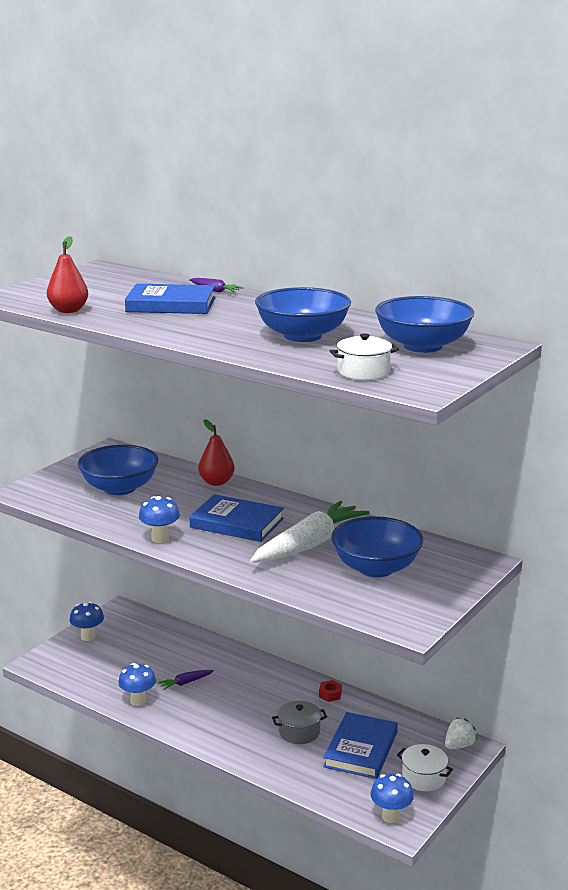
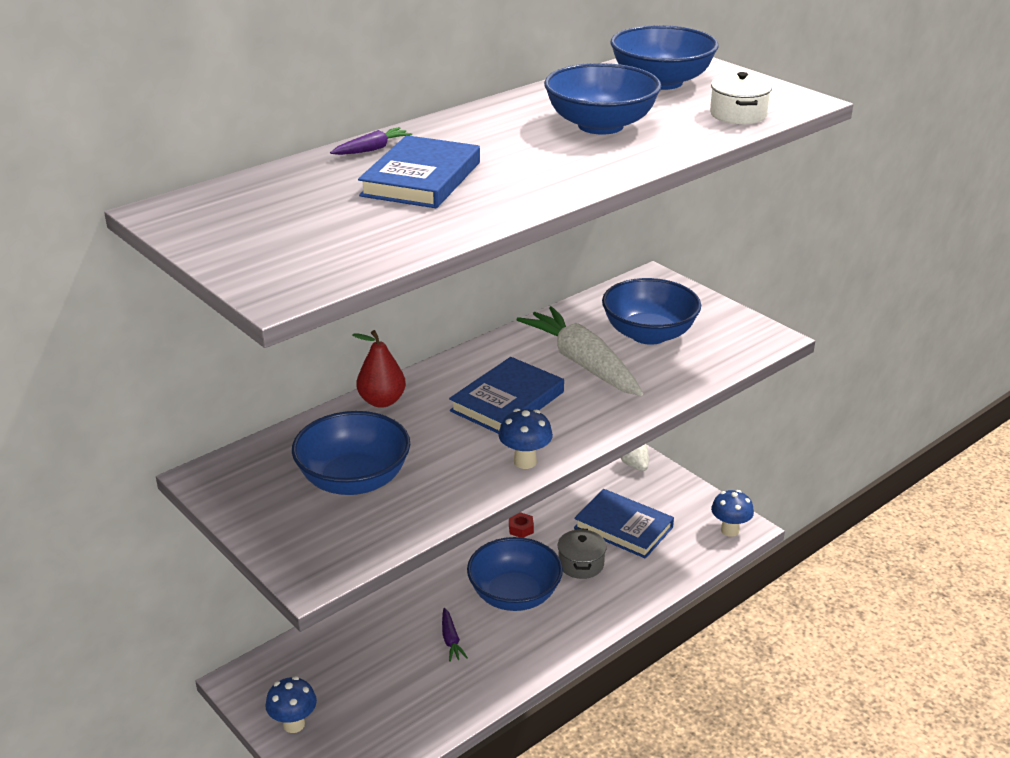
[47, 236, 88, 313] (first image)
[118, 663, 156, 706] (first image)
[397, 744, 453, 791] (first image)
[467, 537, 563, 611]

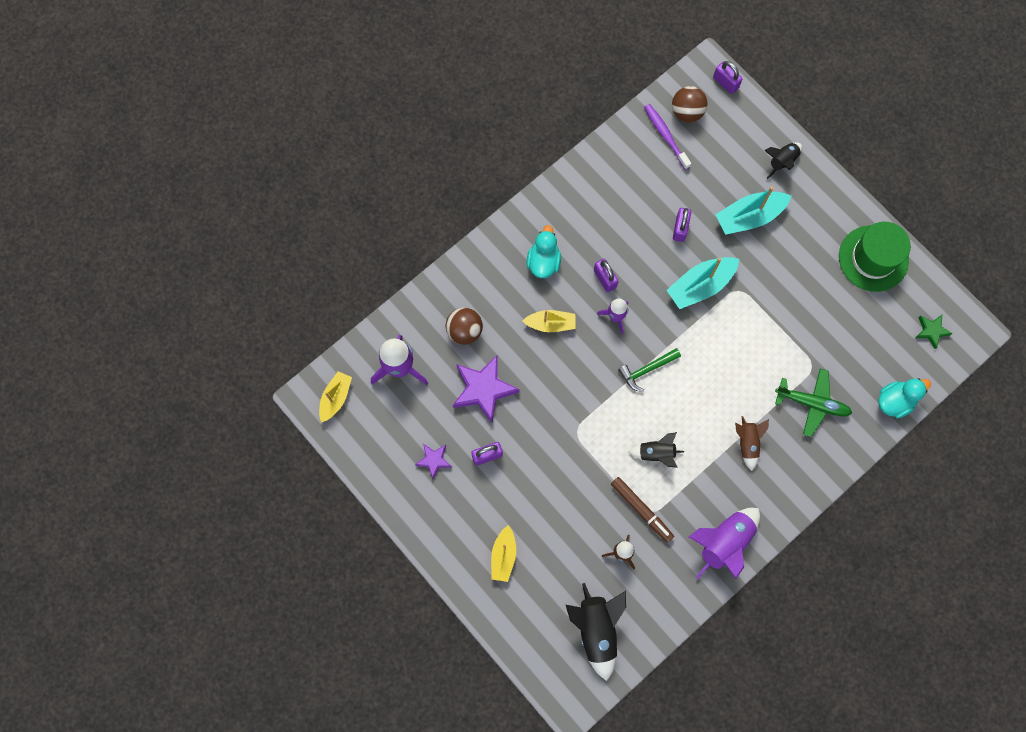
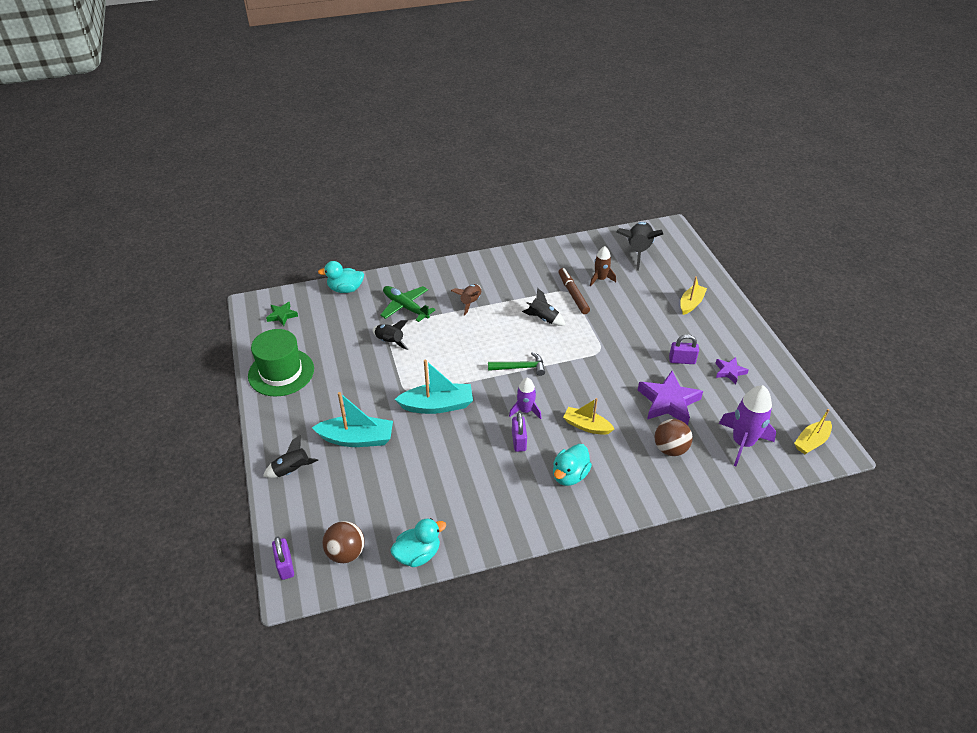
[644, 104, 691, 170] (first image)
[673, 208, 691, 242] (first image)
[689, 508, 760, 579] (first image)
[373, 320, 408, 350]
[390, 518, 446, 567]

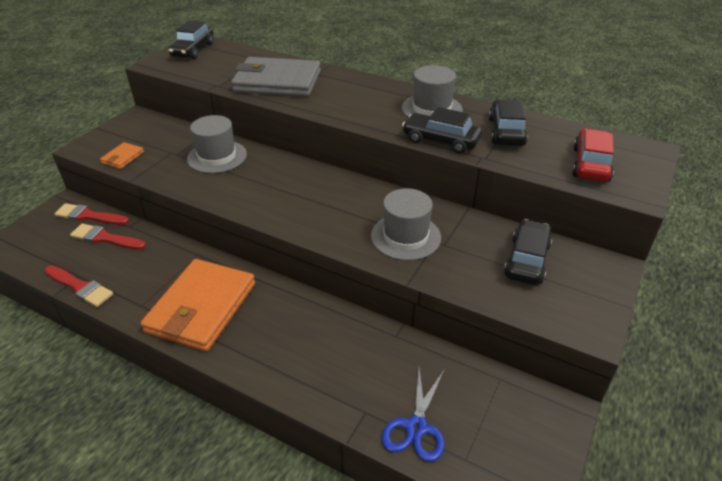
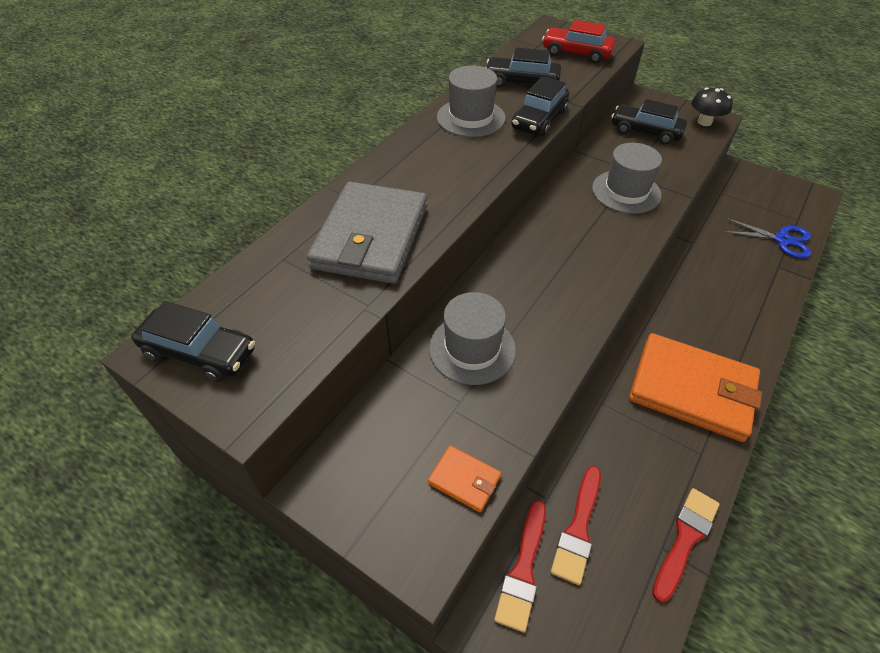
[691, 88, 733, 126]

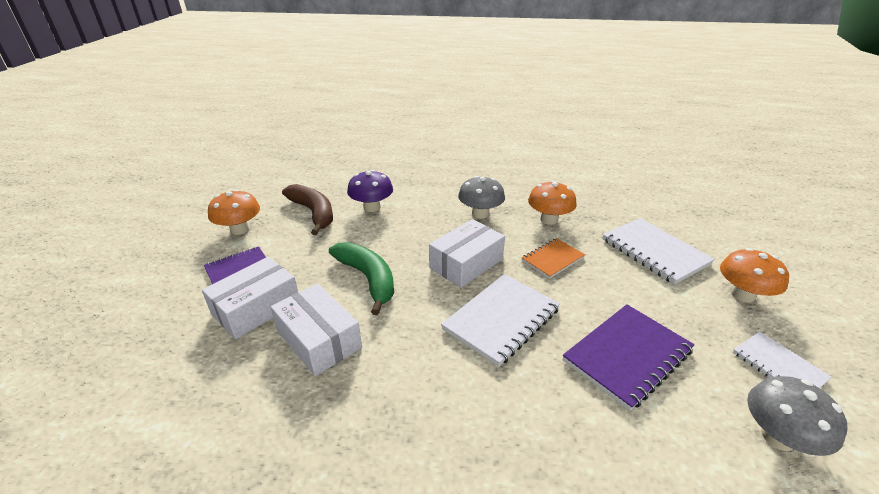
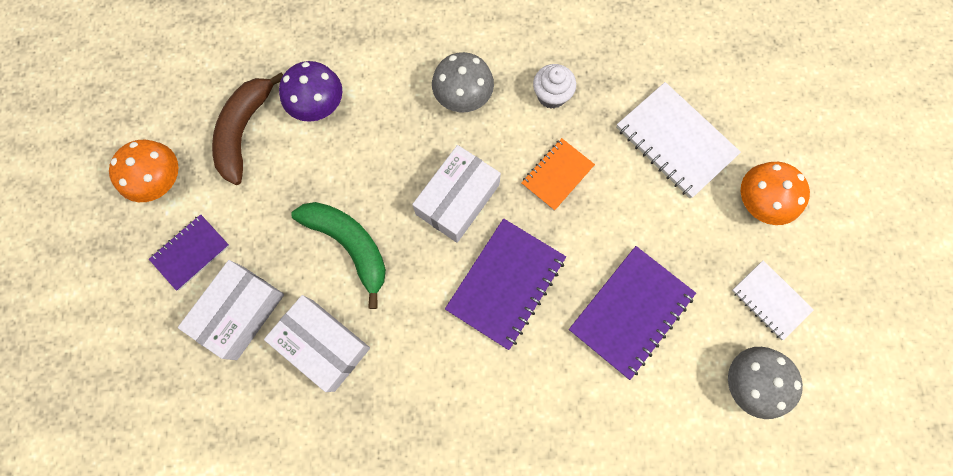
[212, 72, 283, 185]
[445, 218, 566, 350]
[533, 64, 576, 109]

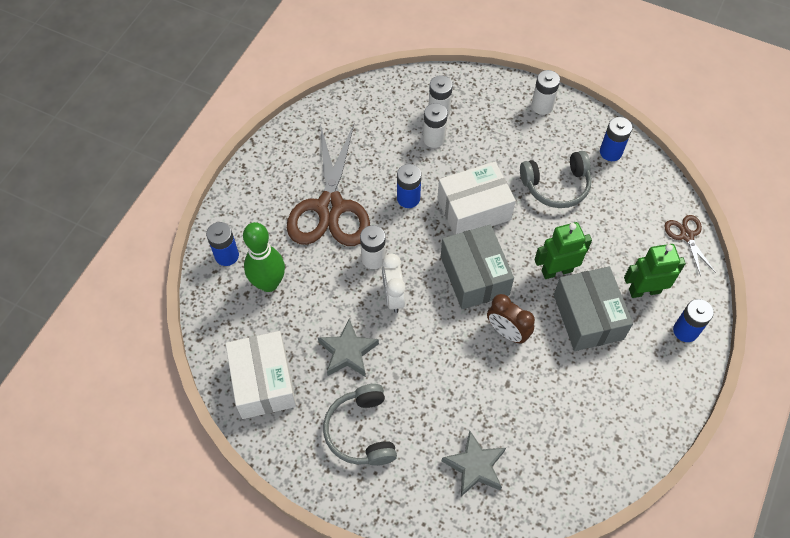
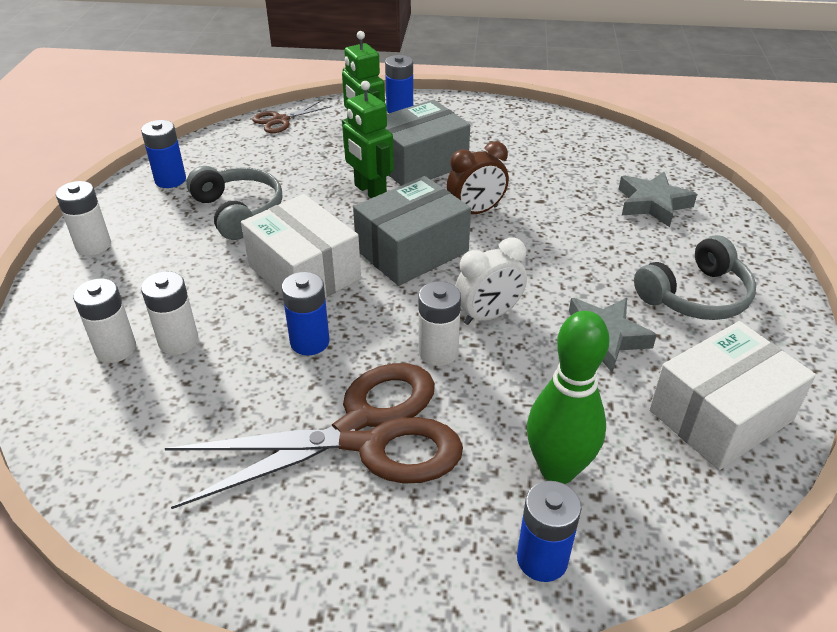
[447, 141, 509, 214]

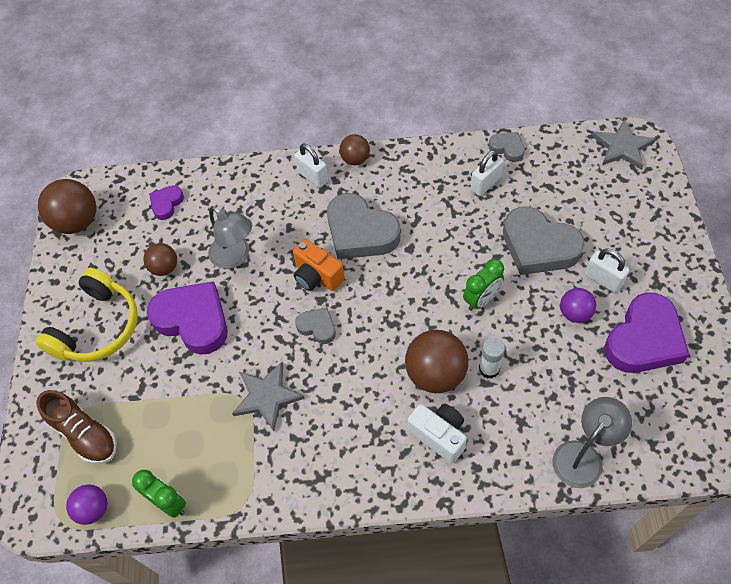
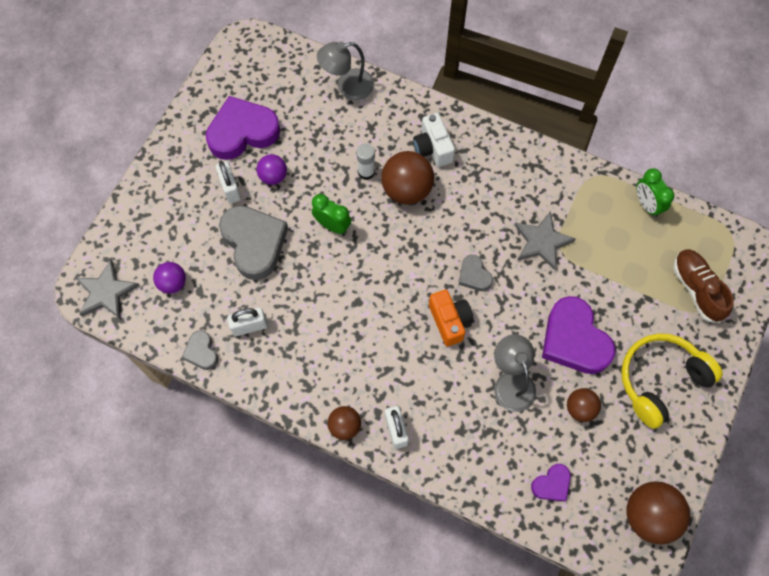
[153, 262, 186, 294]
[327, 193, 400, 259] (first image)
[312, 194, 351, 234]

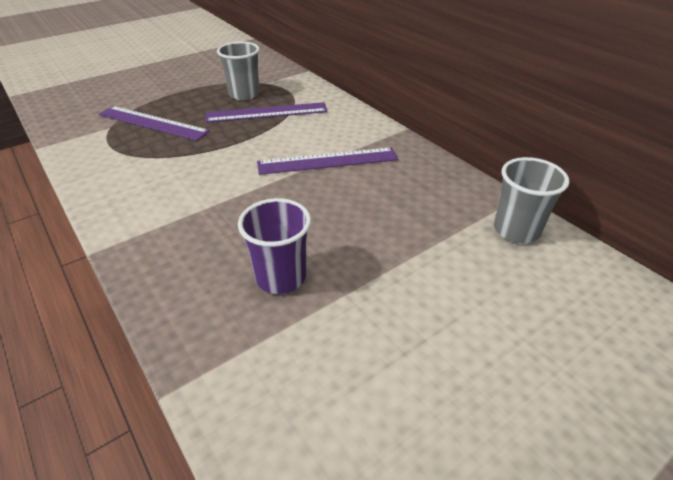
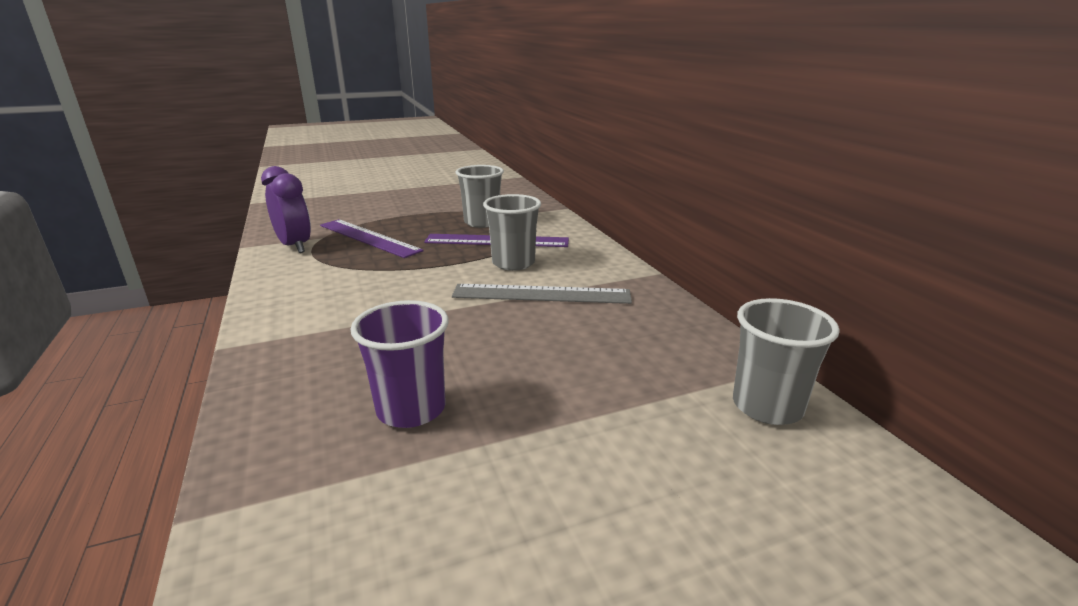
[452, 284, 632, 304]
[261, 166, 311, 253]
[483, 194, 541, 271]

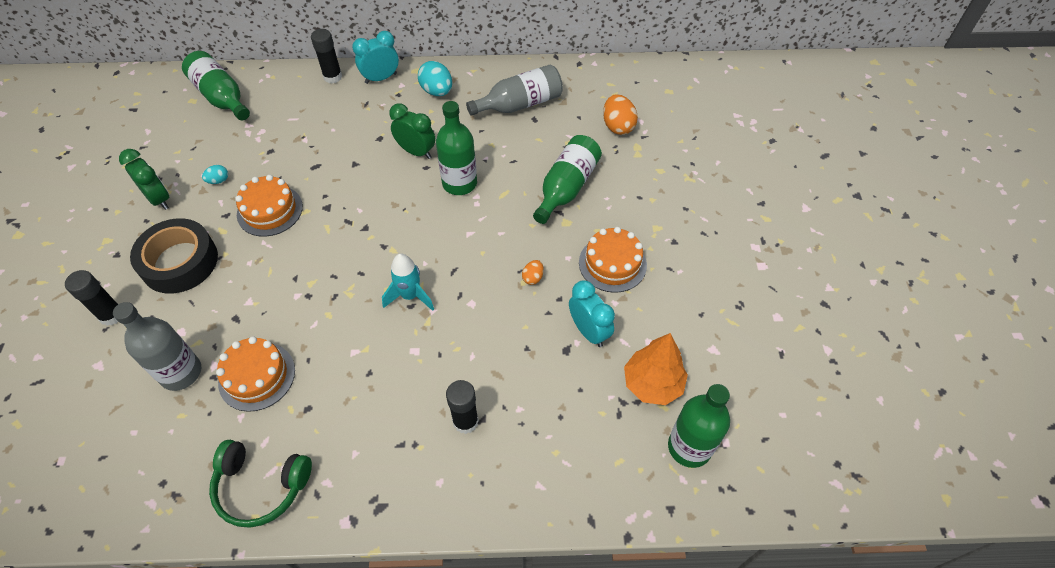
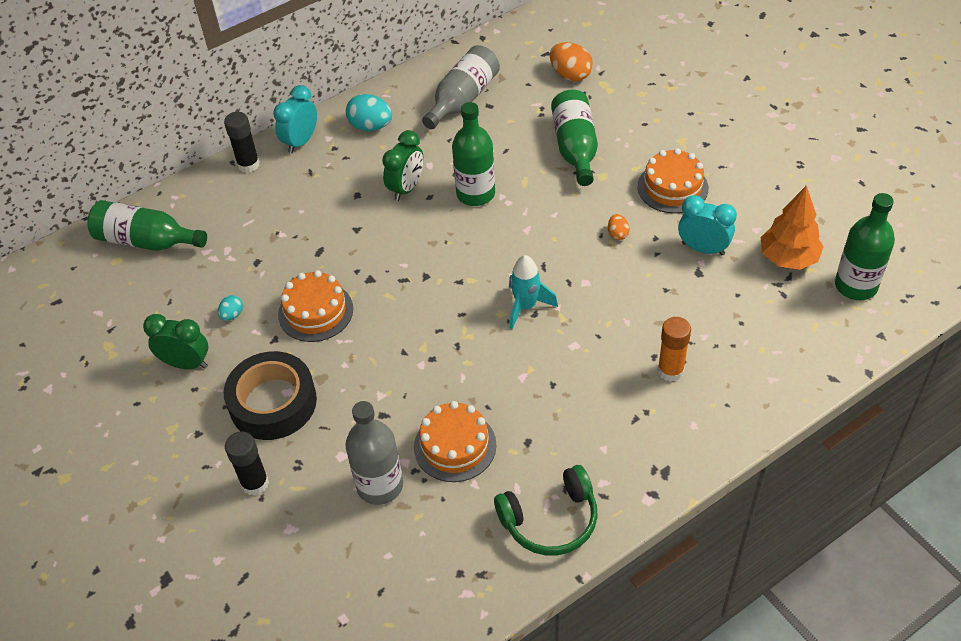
[382, 130, 424, 201]
[658, 317, 691, 382]

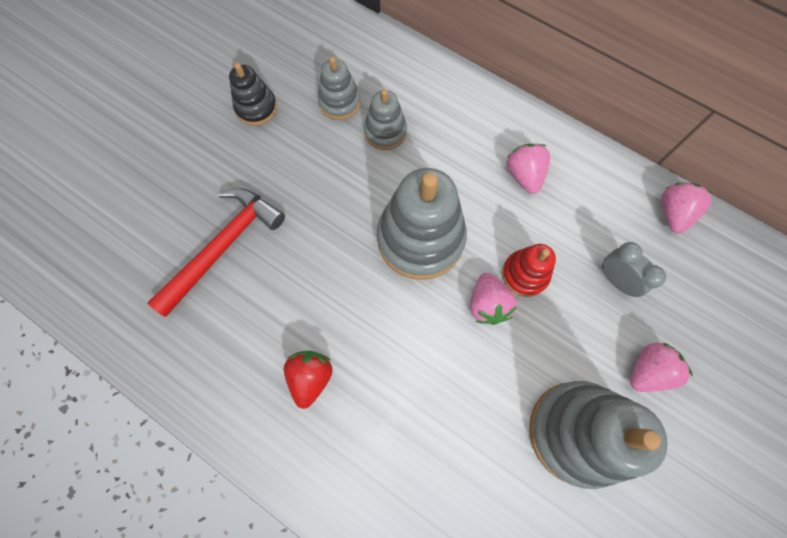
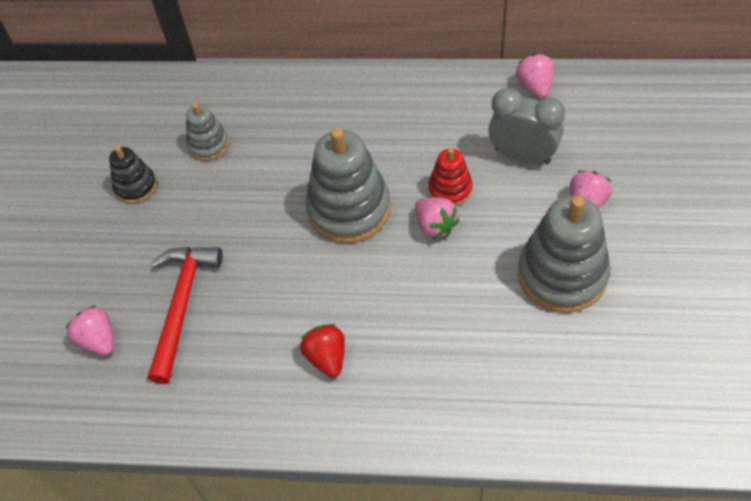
[364, 89, 407, 150] (first image)
[65, 305, 114, 355]
[488, 88, 565, 163]

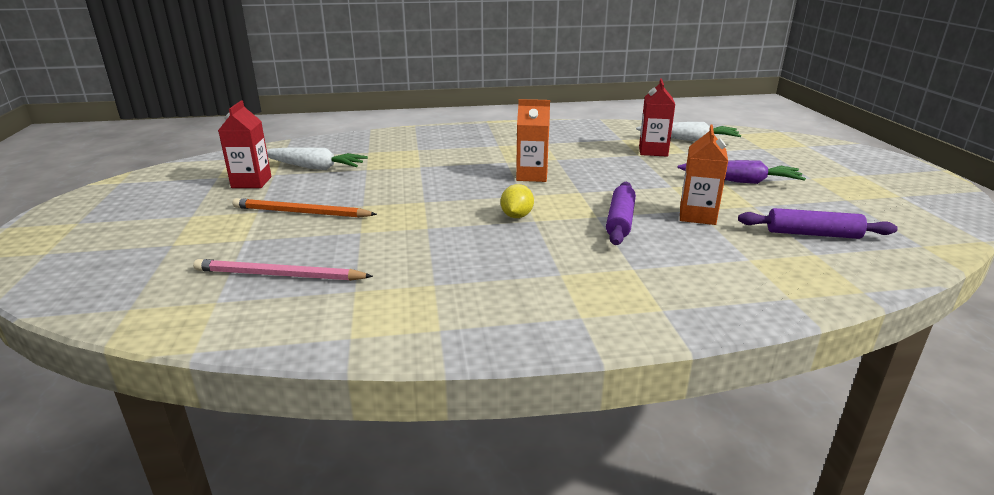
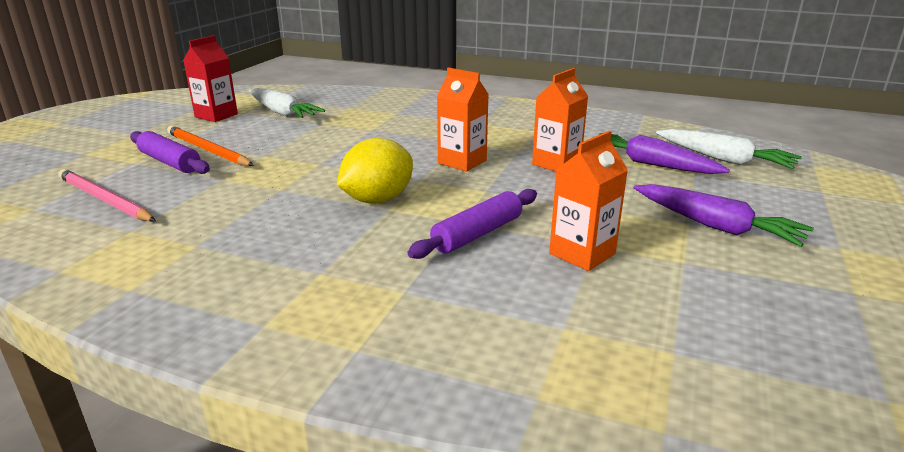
[337, 138, 413, 204]
[599, 133, 730, 174]
[130, 131, 210, 174]
[532, 68, 588, 172]

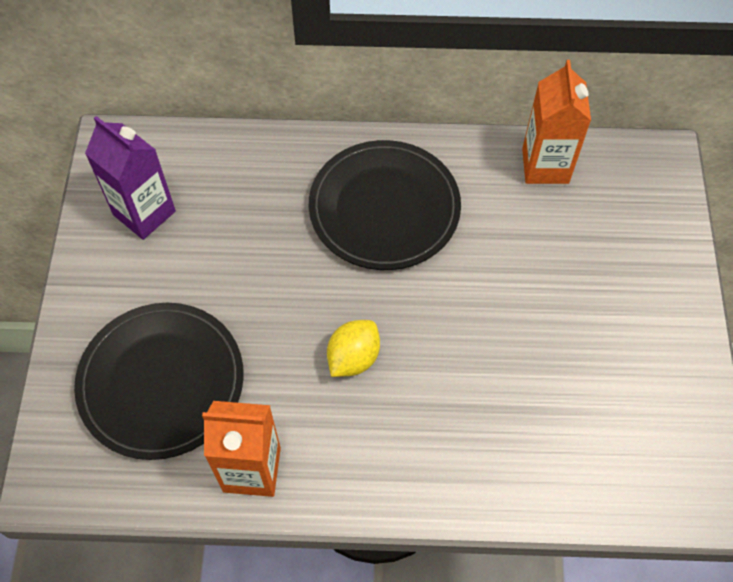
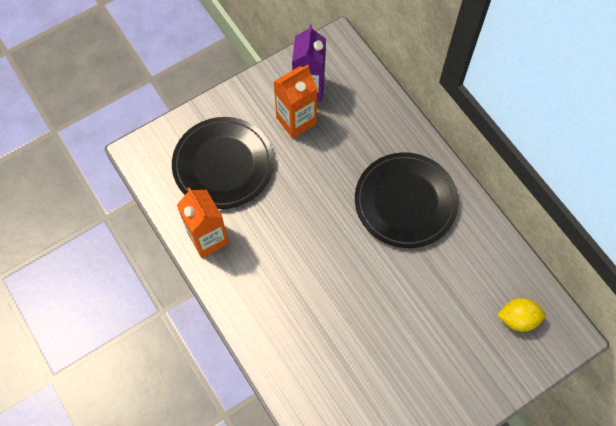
[497, 298, 546, 332]
[274, 65, 318, 138]

